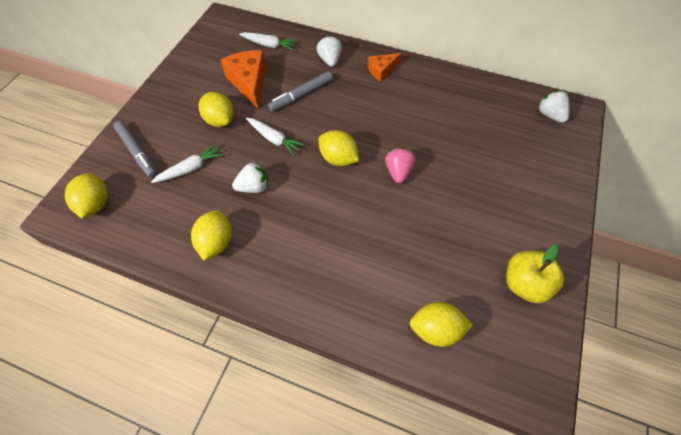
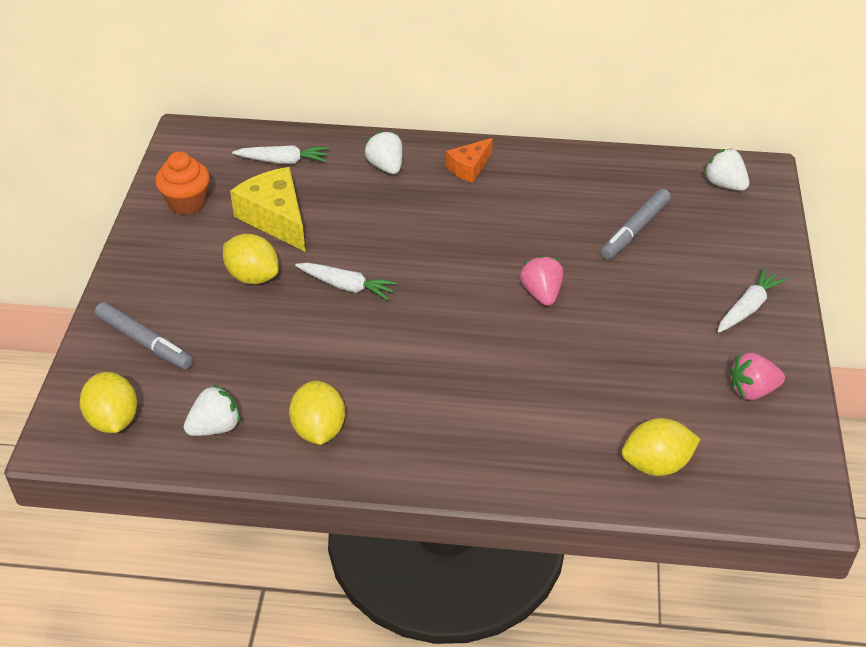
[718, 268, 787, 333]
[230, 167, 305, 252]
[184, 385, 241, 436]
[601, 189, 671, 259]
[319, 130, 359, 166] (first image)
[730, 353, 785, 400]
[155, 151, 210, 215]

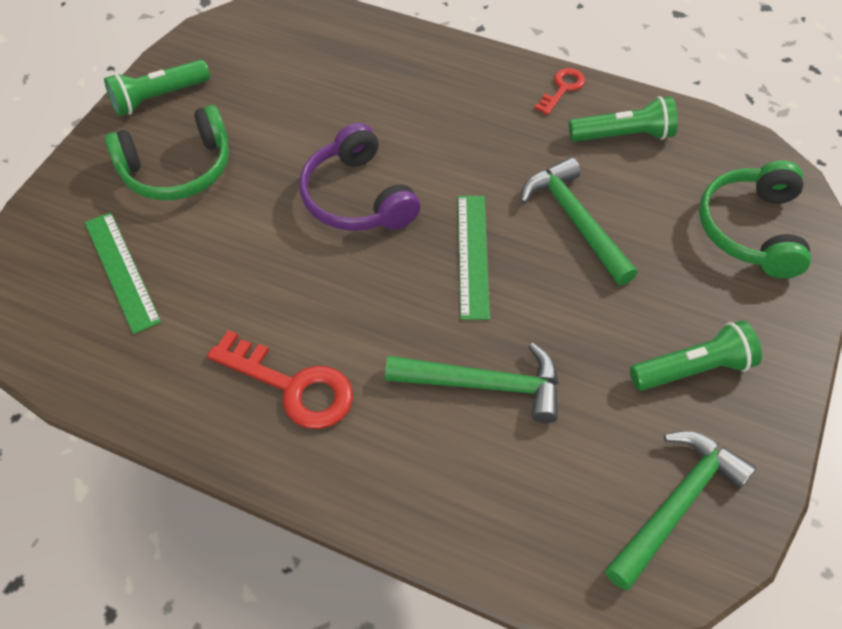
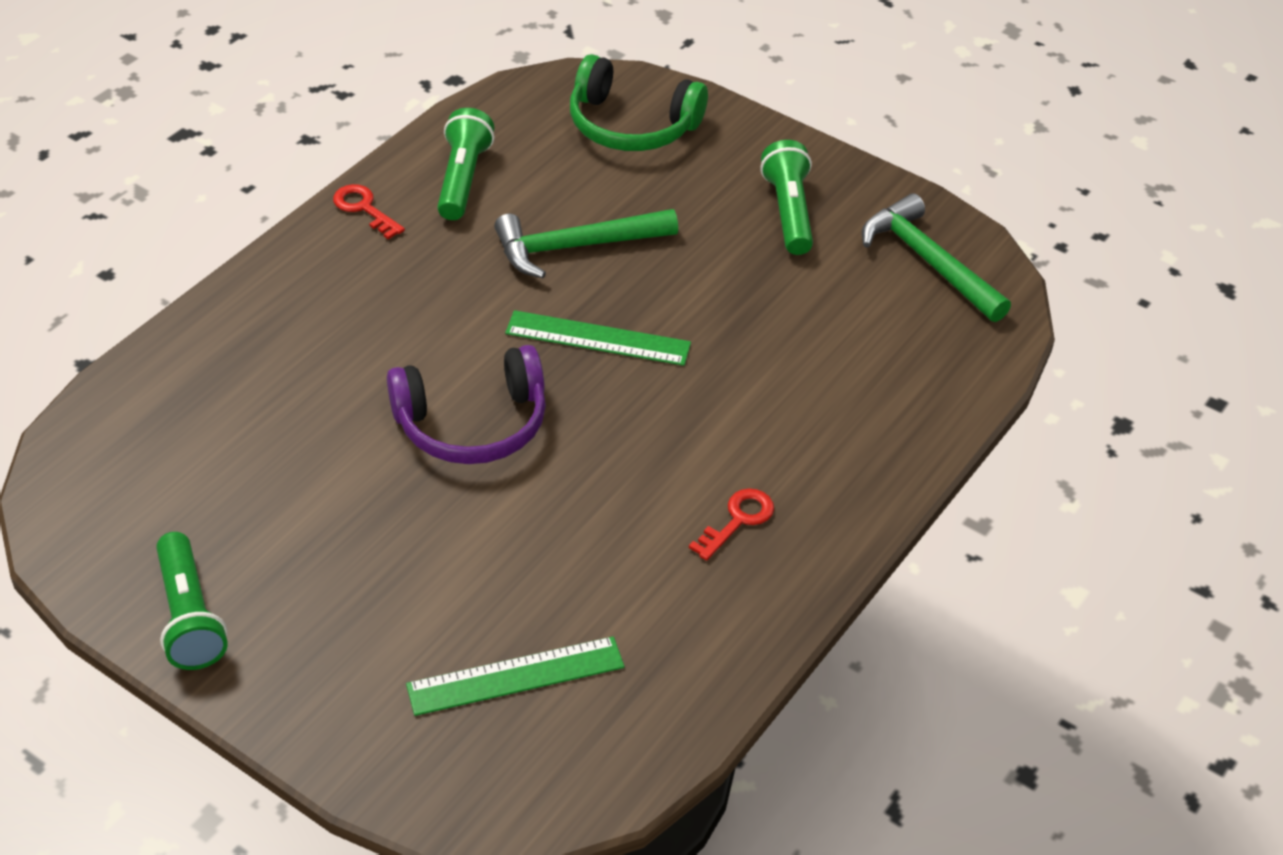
[105, 105, 229, 200] (first image)
[689, 488, 774, 561]
[385, 343, 559, 423] (first image)

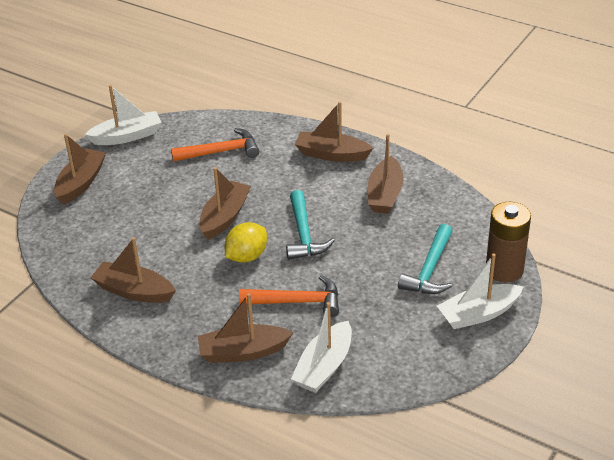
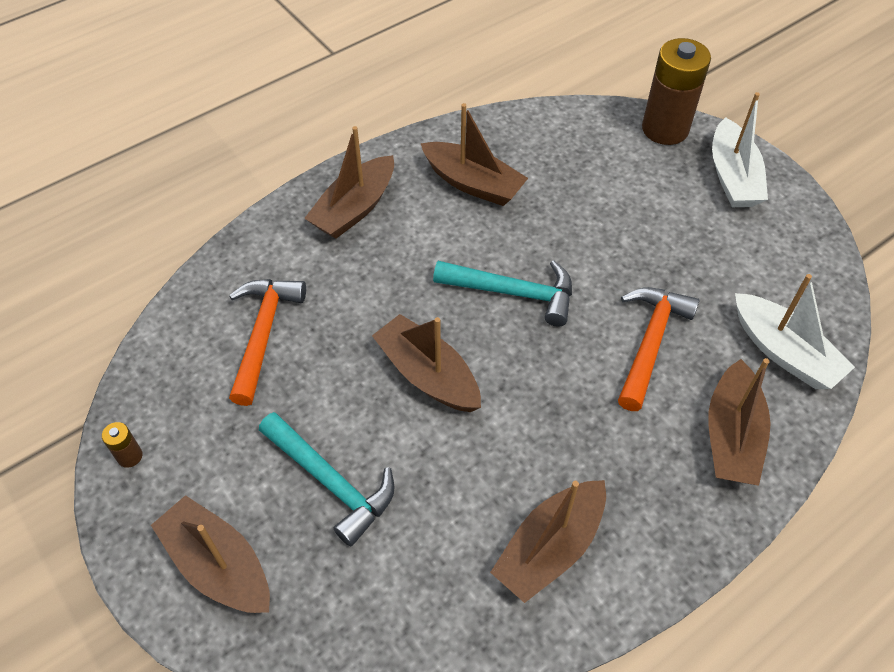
[102, 422, 143, 468]
[225, 222, 267, 263] (first image)
[259, 412, 394, 546]

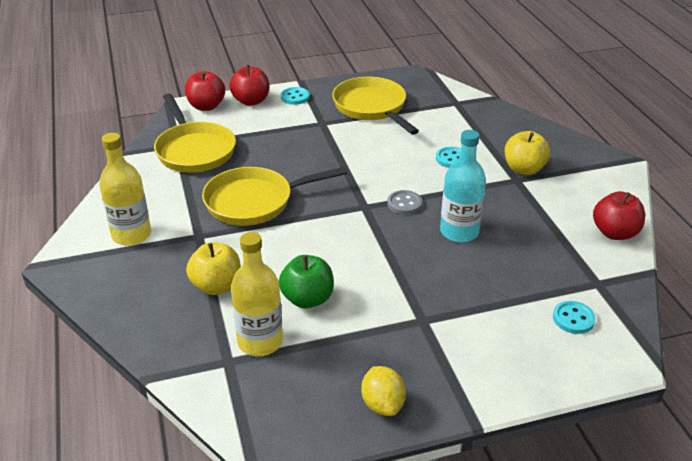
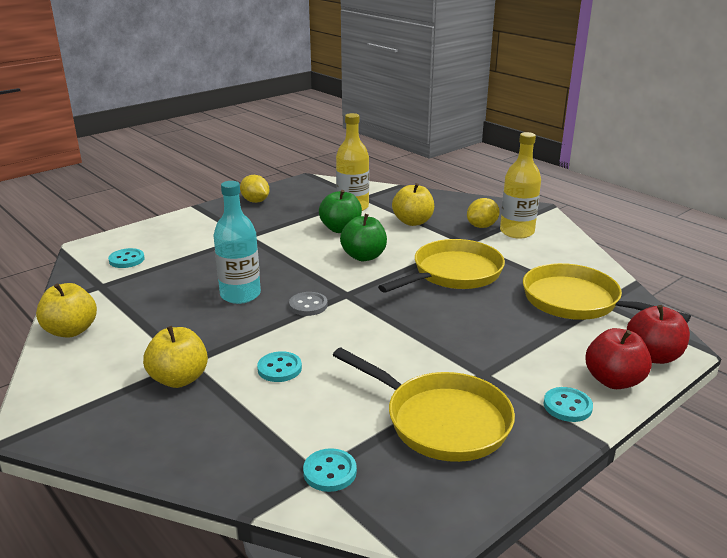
[36, 283, 97, 337]
[303, 448, 357, 492]
[340, 214, 387, 261]
[467, 198, 500, 228]

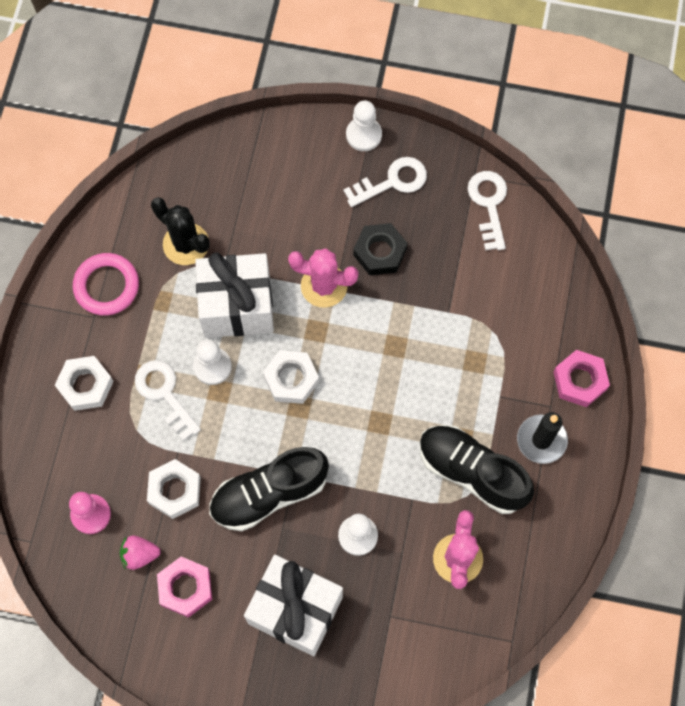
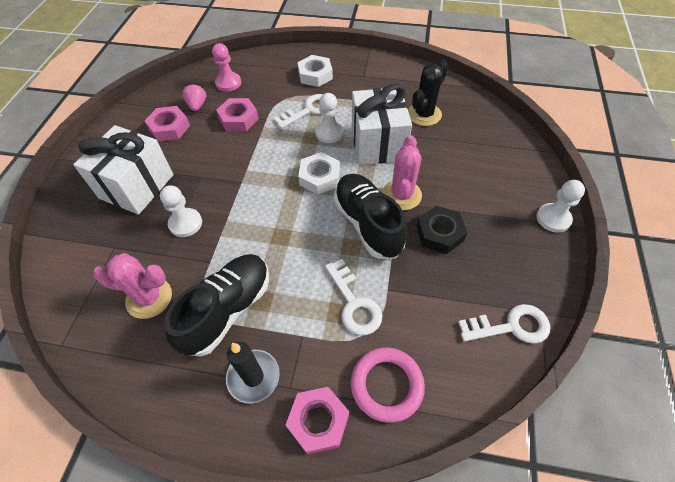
[351, 347, 425, 423]
[216, 98, 259, 131]
[334, 174, 407, 259]
[325, 259, 382, 335]

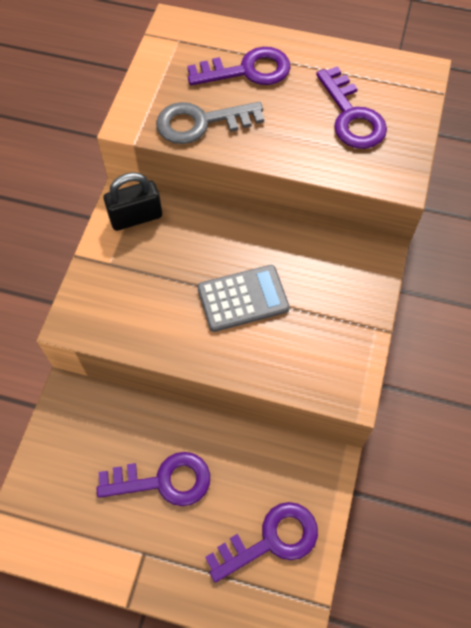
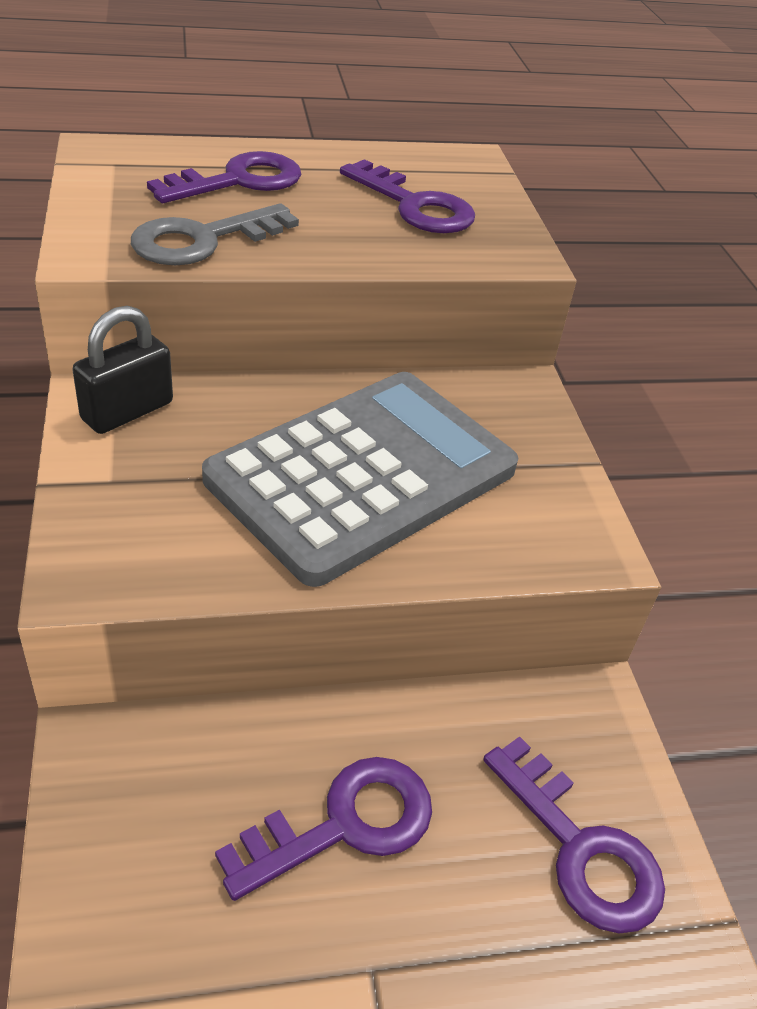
[202, 372, 518, 587]
[483, 736, 665, 934]

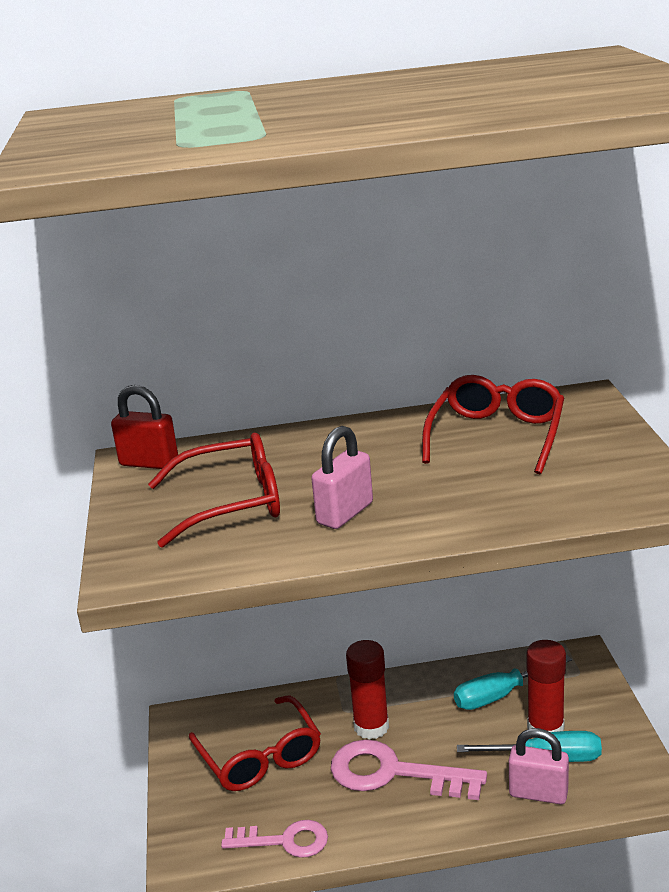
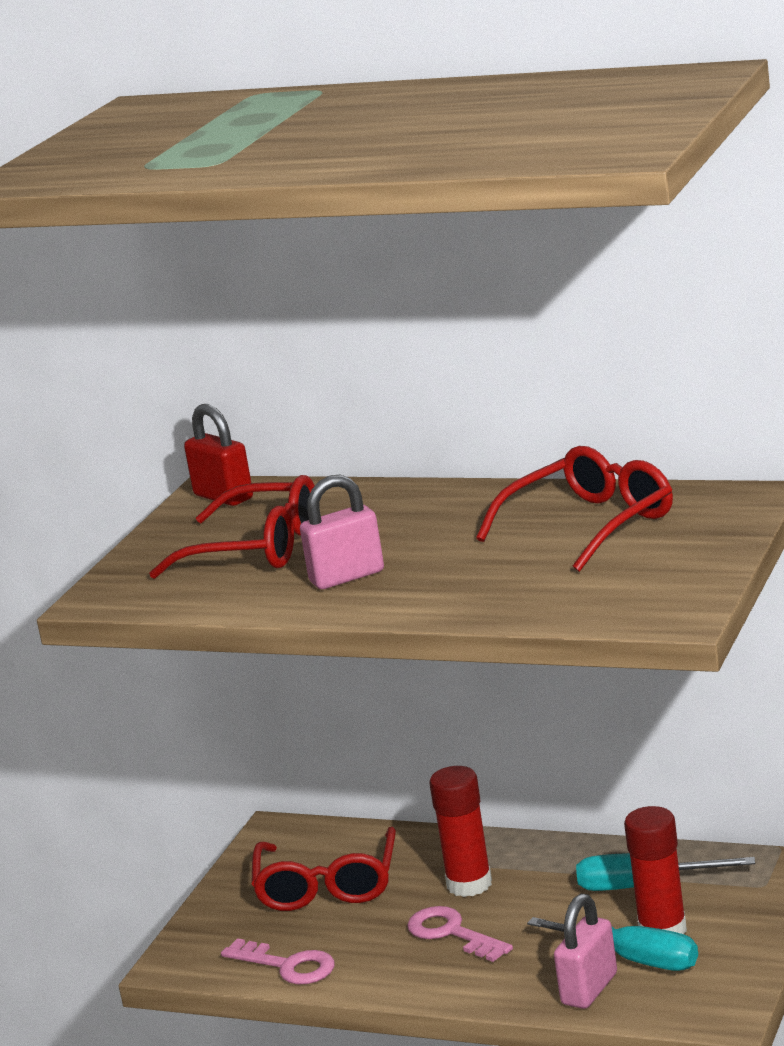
[407, 906, 513, 962]
[554, 894, 617, 1009]

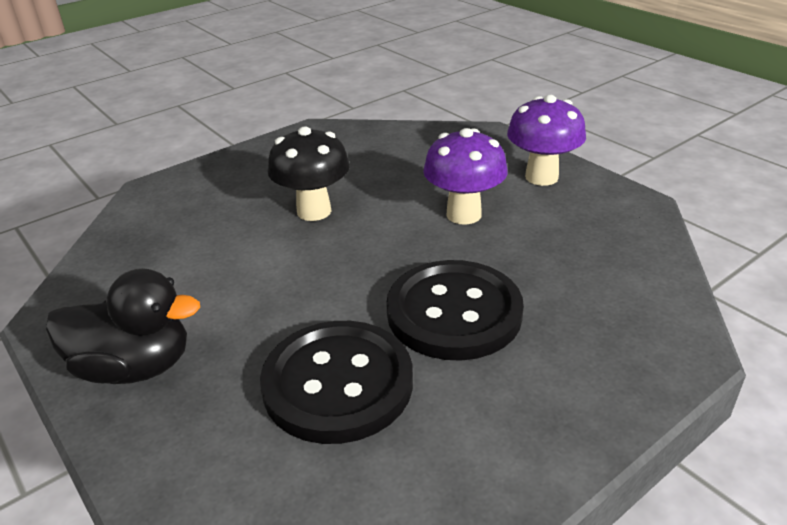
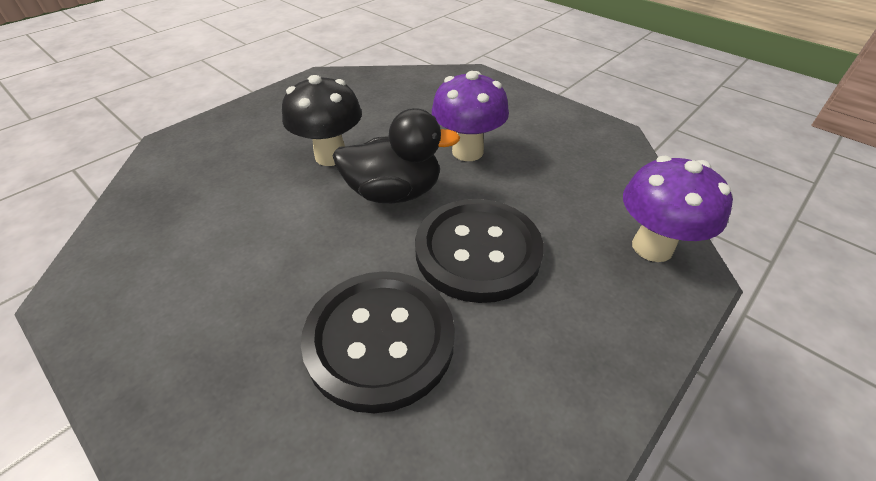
[333, 108, 460, 203]
[623, 156, 733, 262]

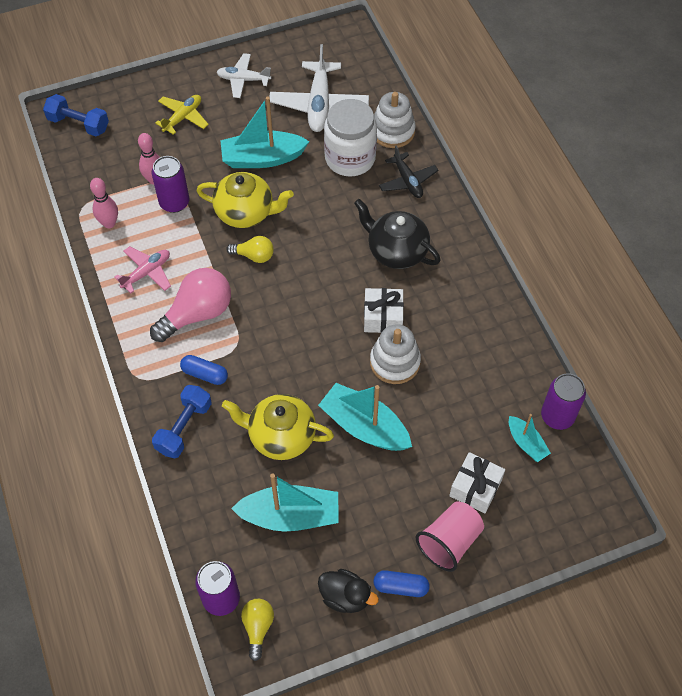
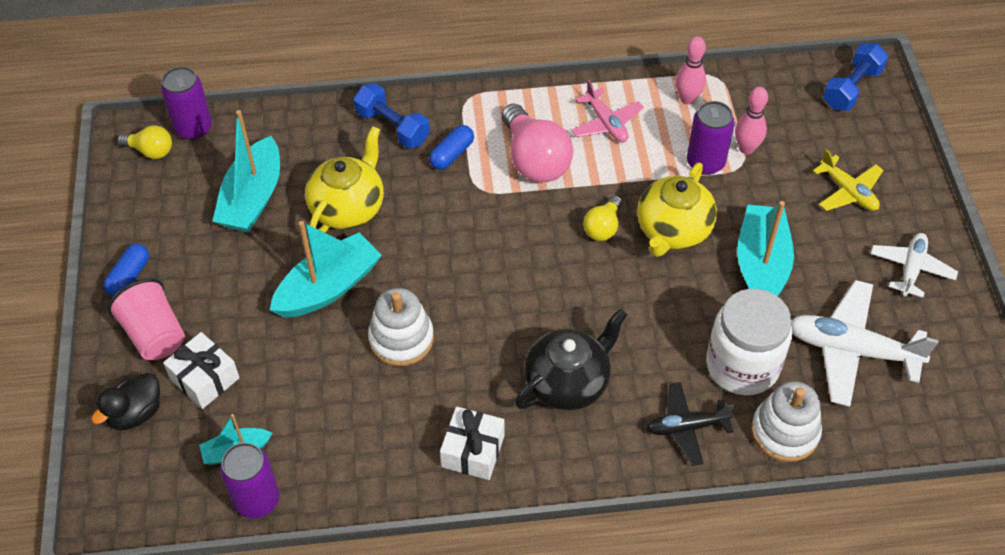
[91, 373, 160, 430]
[440, 407, 505, 480]

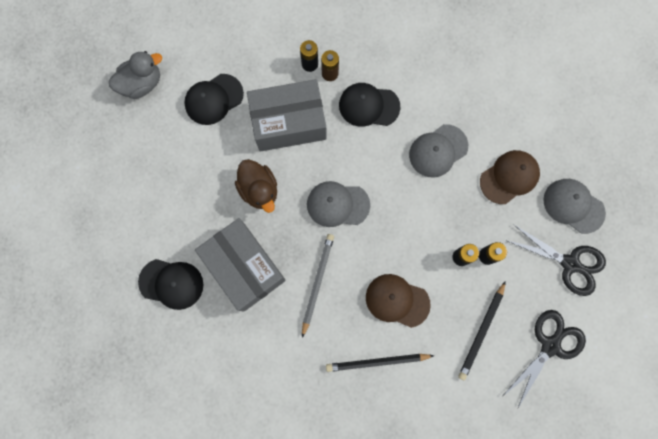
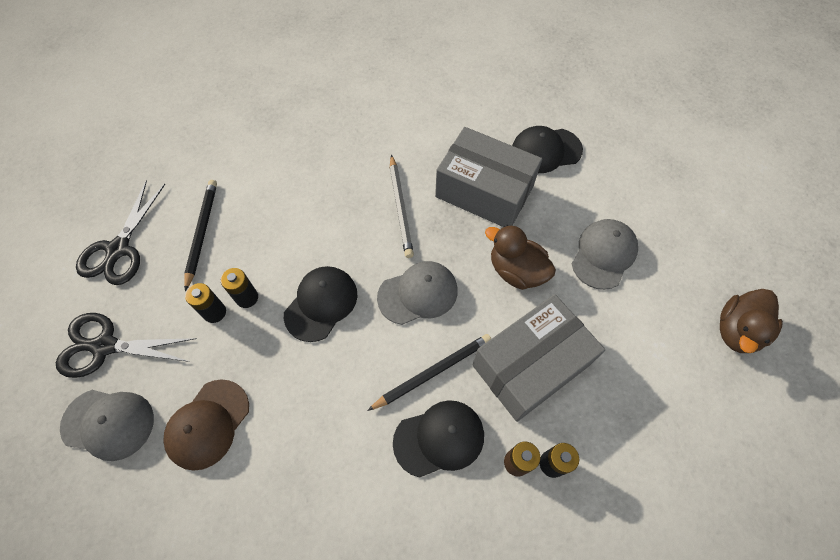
[720, 289, 783, 353]
[284, 266, 358, 342]
[367, 334, 491, 411]
[366, 274, 431, 328] (first image)
[572, 219, 638, 290]

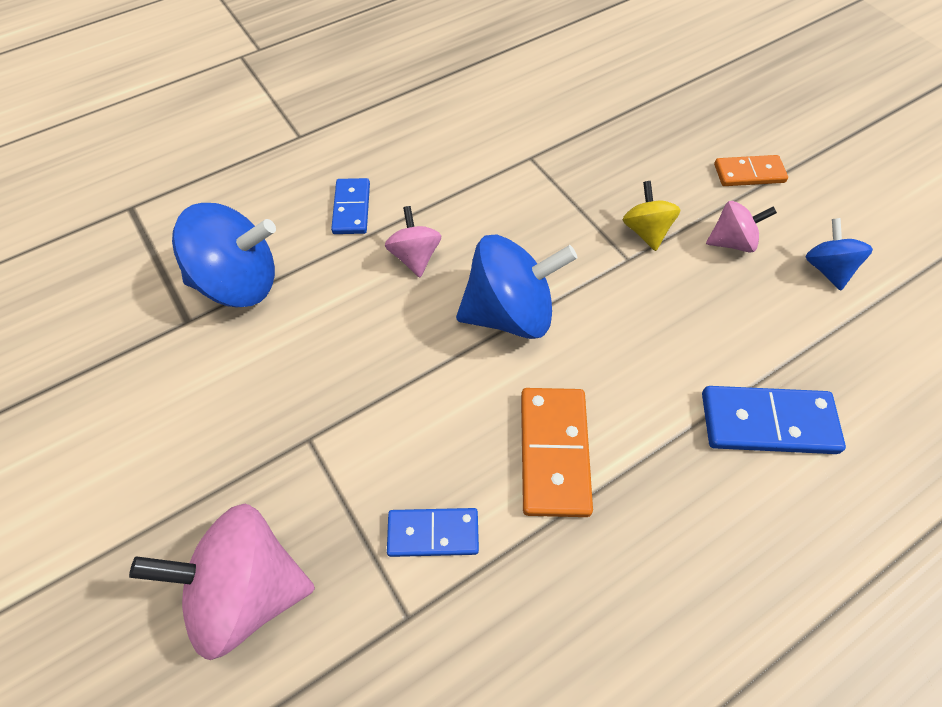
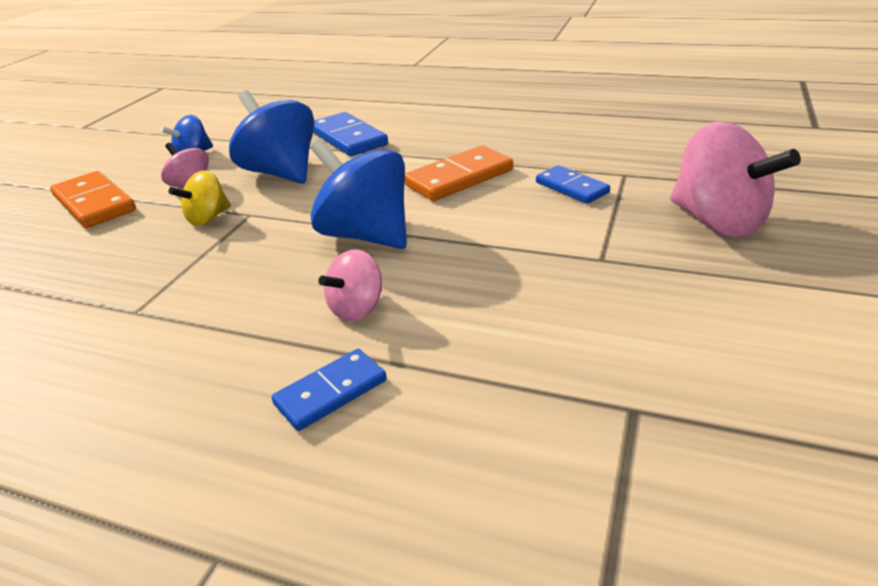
[229, 90, 315, 184]
[50, 171, 136, 228]

